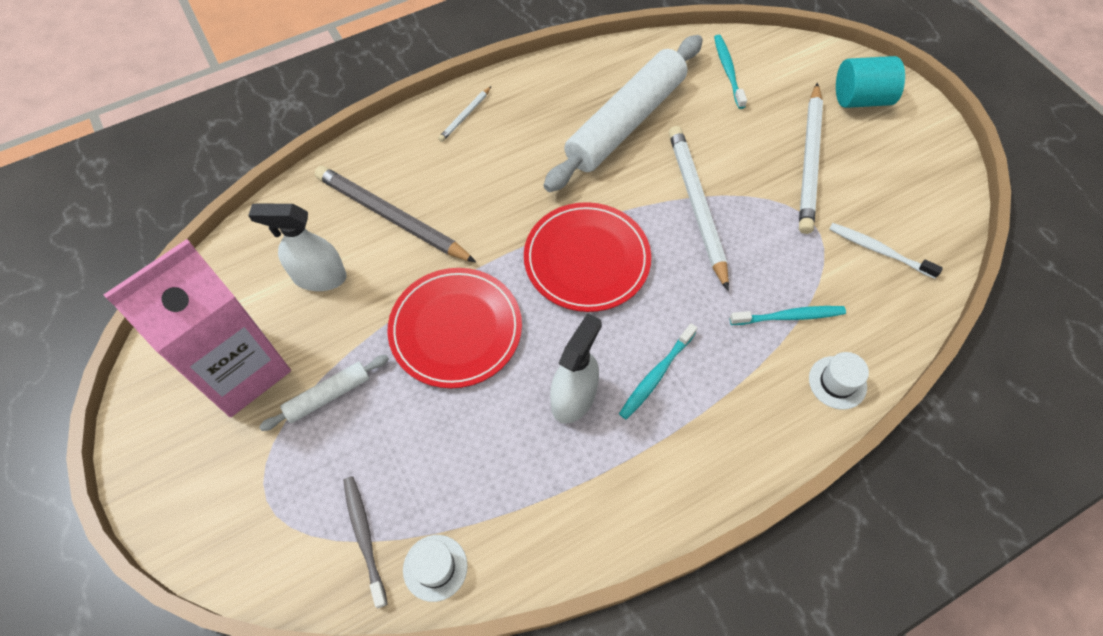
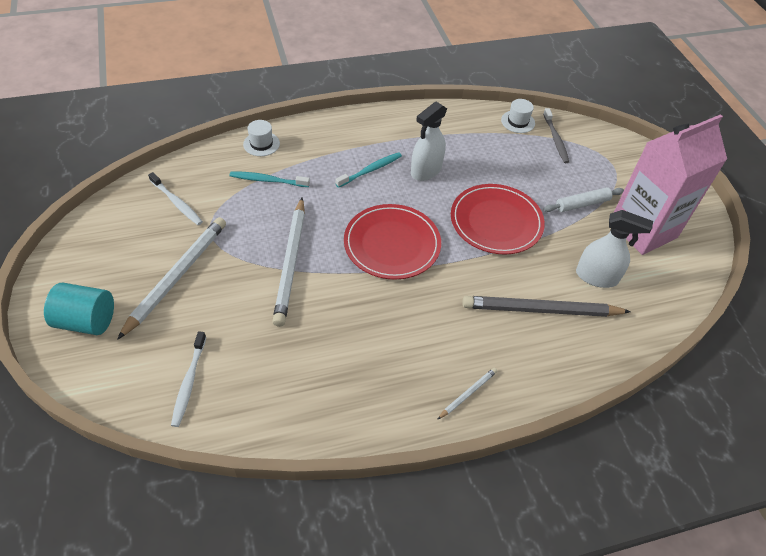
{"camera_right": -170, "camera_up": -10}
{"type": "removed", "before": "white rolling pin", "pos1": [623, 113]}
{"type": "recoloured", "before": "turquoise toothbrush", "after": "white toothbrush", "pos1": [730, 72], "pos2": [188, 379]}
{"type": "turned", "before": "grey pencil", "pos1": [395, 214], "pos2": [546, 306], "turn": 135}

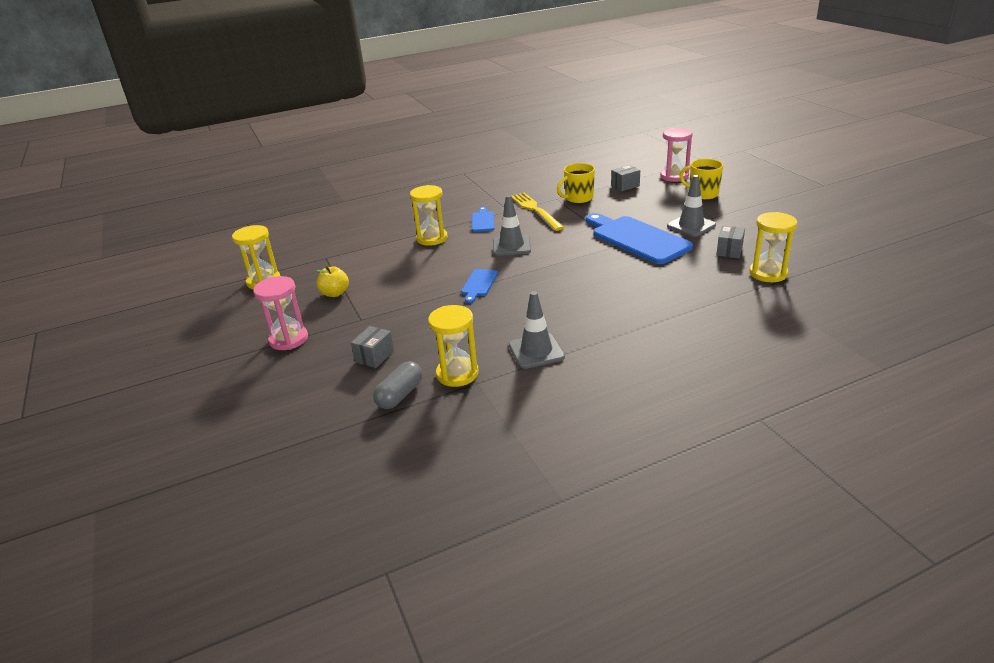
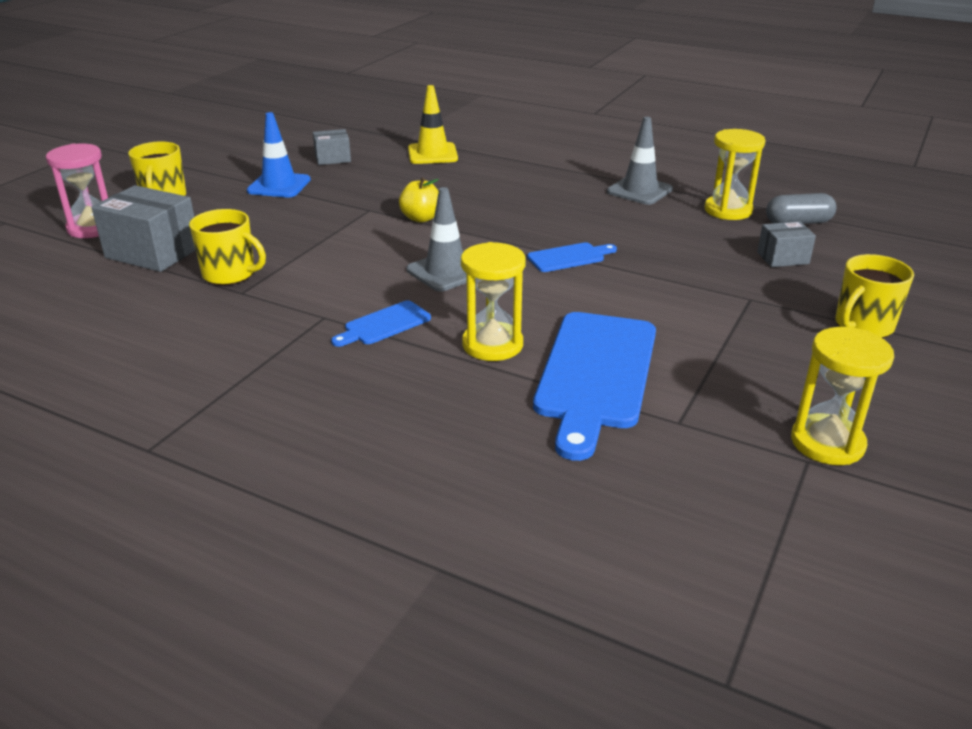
{"camera_right": -130, "camera_up": 0}
{"type": "resized", "before": "grey box", "pos1": [625, 178], "pos2": [143, 228], "scale": 1.78}
{"type": "recoloured", "before": "grey traffic cone", "after": "blue traffic cone", "pos1": [691, 206], "pos2": [279, 155]}
{"type": "removed", "before": "yellow fork", "pos1": [538, 211]}
{"type": "removed", "before": "yellow hourglass", "pos1": [773, 247]}
{"type": "moved", "before": "blue cutting board", "pos1": [639, 238], "pos2": [594, 386]}
{"type": "moved", "before": "yellow apple", "pos1": [332, 281], "pos2": [419, 200]}
{"type": "replaced", "before": "pink hourglass", "after": "yellow mug", "pos1": [280, 313], "pos2": [874, 296]}
{"type": "added", "after": "yellow traffic cone", "pos2": [433, 124]}

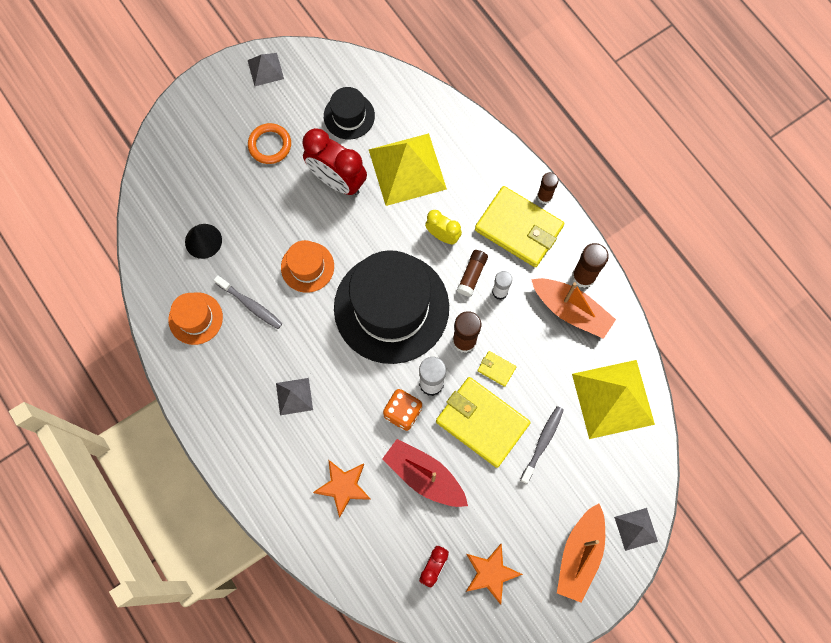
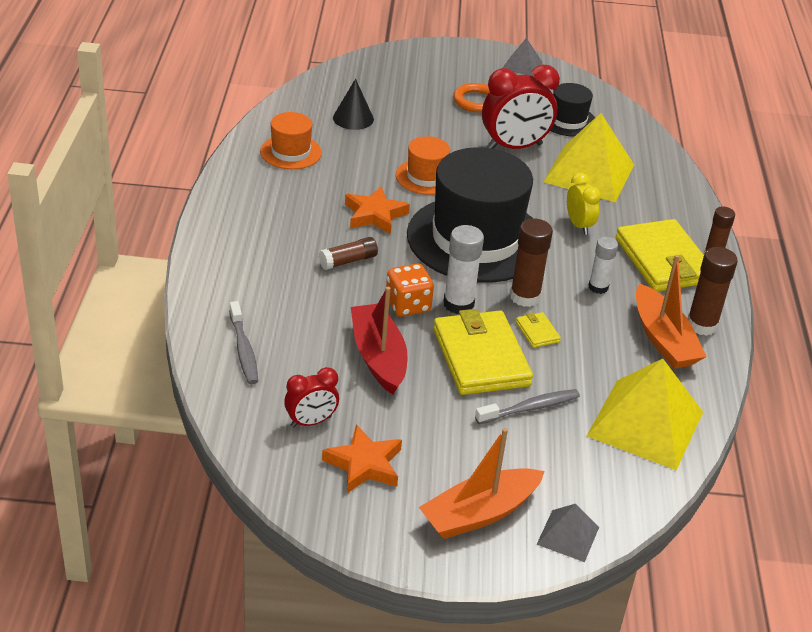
{"camera_right": 35, "camera_up": -35}
{"type": "turned", "before": "red clock", "pos1": [335, 161], "pos2": [521, 106], "turn": -90}
{"type": "moved", "before": "brown glue stick", "pos1": [472, 273], "pos2": [348, 253]}
{"type": "moved", "before": "grey toothbrush", "pos1": [248, 302], "pos2": [243, 342]}
{"type": "removed", "before": "grey pyramid", "pos1": [294, 396]}
{"type": "moved", "before": "orange star", "pos1": [342, 488], "pos2": [377, 210]}

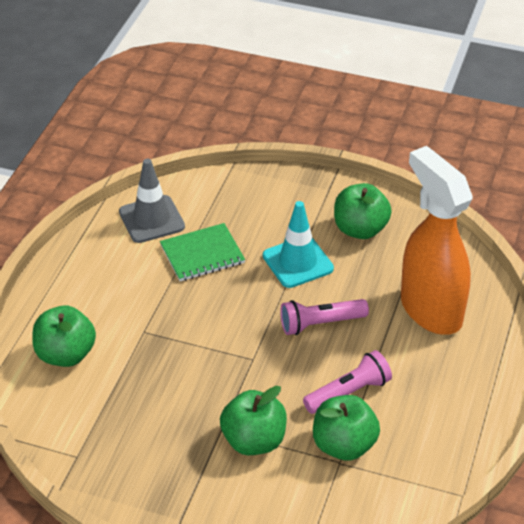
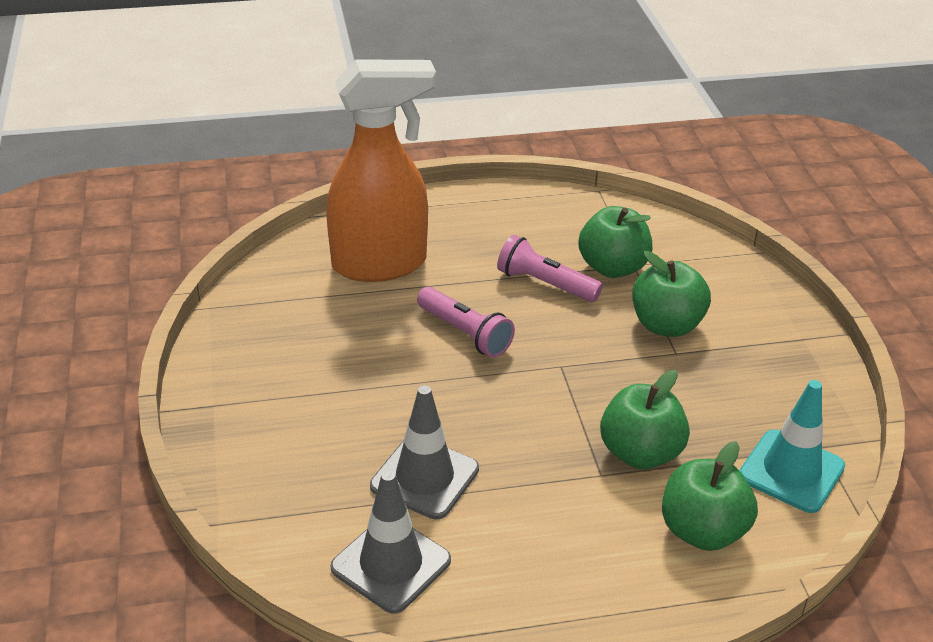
{"camera_right": -120, "camera_up": -5}
{"type": "turned", "before": "orange spray bottle", "pos1": [437, 240], "pos2": [381, 170], "turn": -135}
{"type": "moved", "before": "green apple", "pos1": [363, 211], "pos2": [645, 419]}
{"type": "moved", "before": "turquoise traffic cone", "pos1": [298, 244], "pos2": [792, 446]}
{"type": "replaced", "before": "green notebook", "after": "grey traffic cone", "pos1": [202, 252], "pos2": [424, 452]}

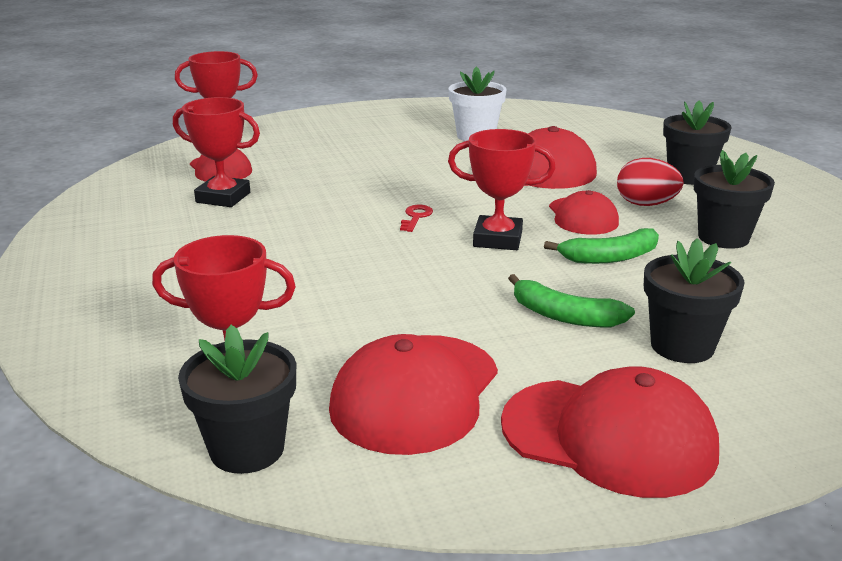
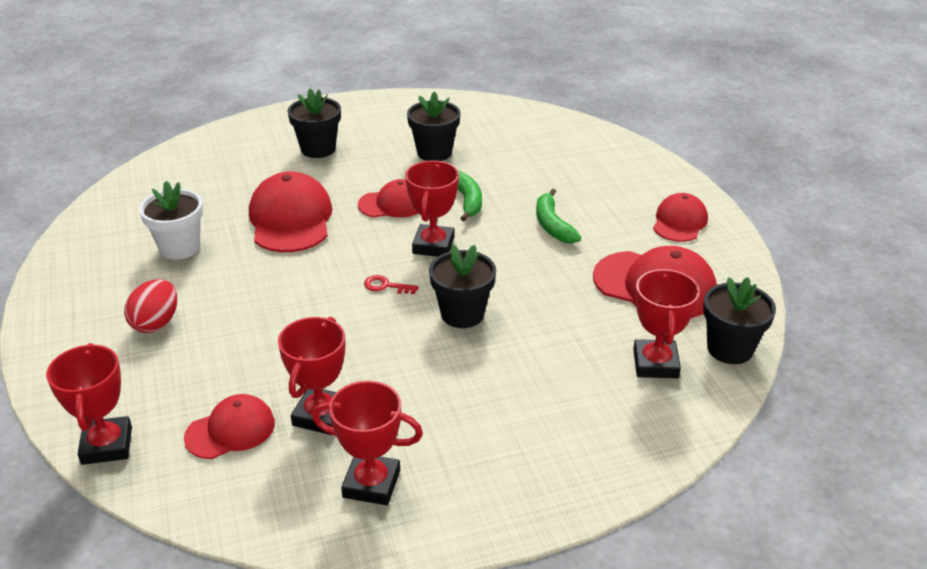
{"camera_right": -90, "camera_up": 10}
{"type": "moved", "before": "red egg", "pos1": [650, 182], "pos2": [150, 306]}
{"type": "moved", "before": "black flower pot", "pos1": [694, 300], "pos2": [462, 286]}
{"type": "turned", "before": "green banana", "pos1": [571, 300], "pos2": [558, 216], "turn": 135}
{"type": "resized", "before": "red cap", "pos1": [610, 432], "pos2": [680, 217], "scale": 0.61}
{"type": "added", "after": "red trophy", "pos2": [367, 443]}

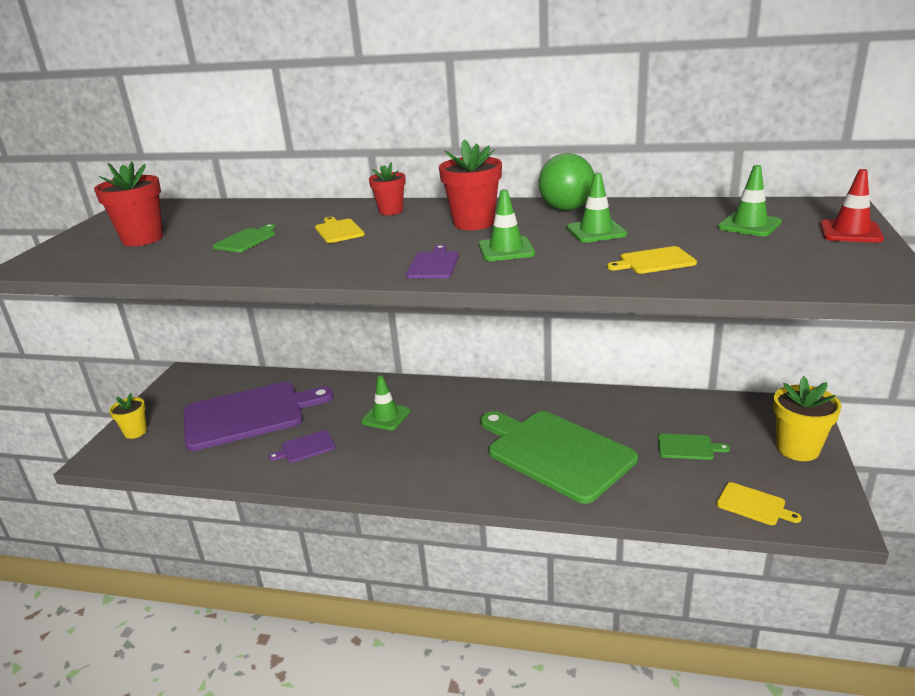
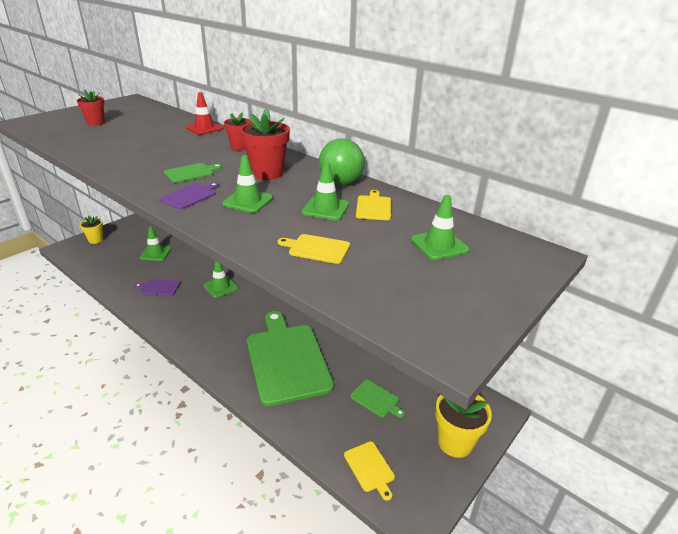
{"camera_right": 25, "camera_up": 5}
{"type": "resized", "before": "red flower pot", "pos1": [128, 204], "pos2": [91, 108], "scale": 0.63}
{"type": "moved", "before": "red traffic cone", "pos1": [852, 205], "pos2": [204, 113]}
{"type": "moved", "before": "yellow cutting board", "pos1": [340, 230], "pos2": [373, 205]}
{"type": "moved", "before": "green cutting board", "pos1": [244, 238], "pos2": [193, 173]}
{"type": "replaced", "before": "purple cutting board", "after": "green traffic cone", "pos1": [258, 416], "pos2": [155, 243]}

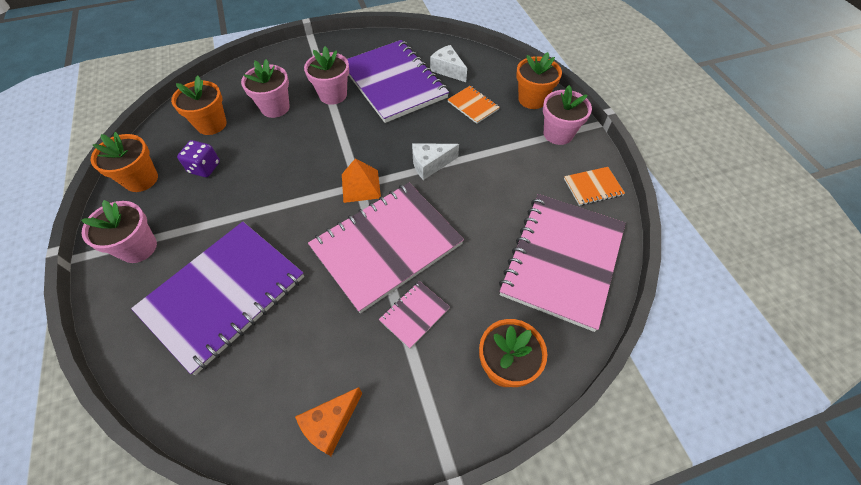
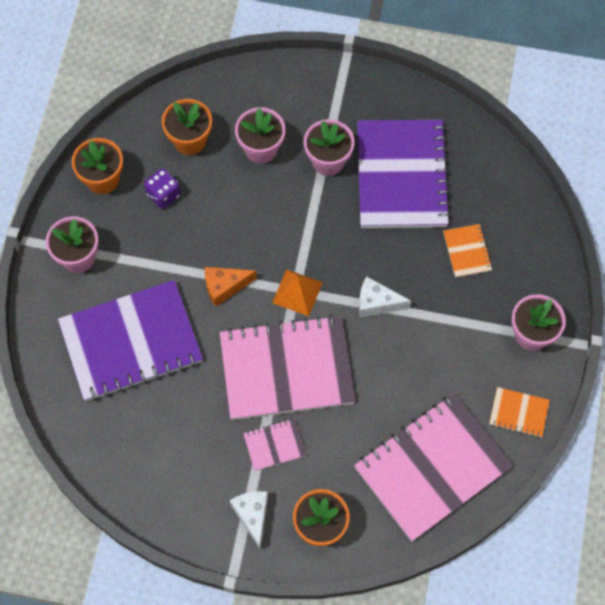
{"camera_right": 30, "camera_up": 10}
{"type": "moved", "before": "white cheese", "pos1": [448, 63], "pos2": [249, 520]}
{"type": "removed", "before": "orange flower pot", "pos1": [539, 80]}
{"type": "moved", "before": "orange cheese", "pos1": [328, 421], "pos2": [231, 287]}

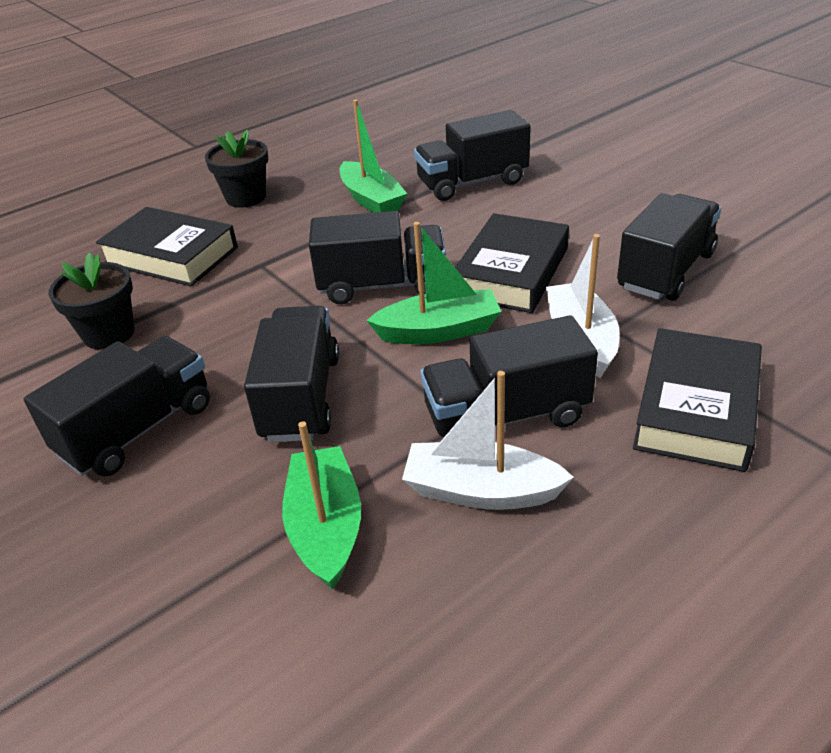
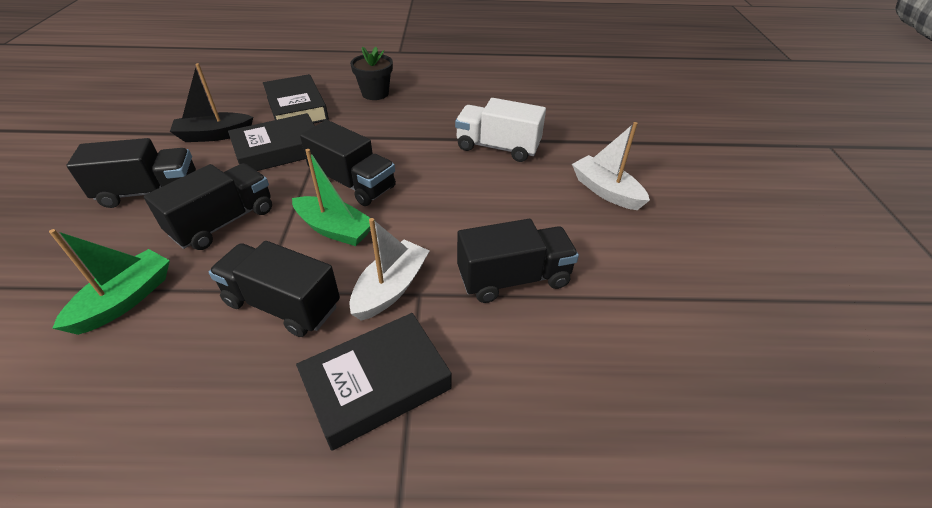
{"camera_right": 35, "camera_up": 5}
{"type": "removed", "before": "green boat", "pos1": [373, 156]}
{"type": "recoloured", "before": "black truck", "after": "white truck", "pos1": [472, 155], "pos2": [500, 130]}
{"type": "moved", "before": "black book", "pos1": [512, 263], "pos2": [271, 142]}
{"type": "replaced", "before": "black flower pot", "after": "black boat", "pos1": [91, 300], "pos2": [211, 102]}
{"type": "moved", "before": "white boat", "pos1": [488, 440], "pos2": [611, 166]}

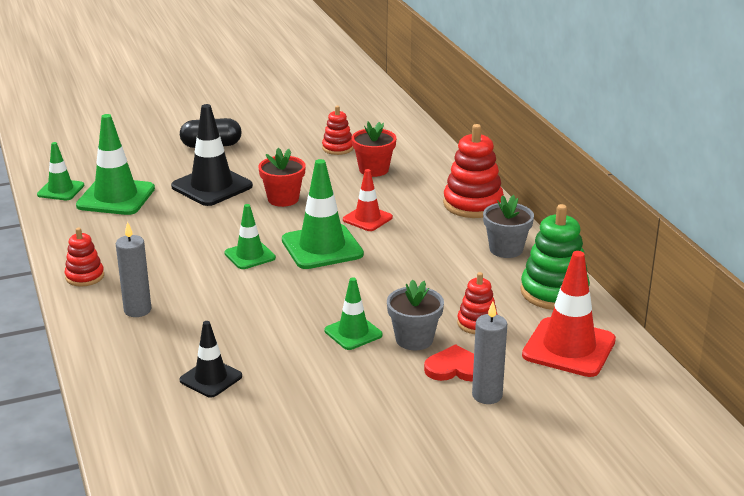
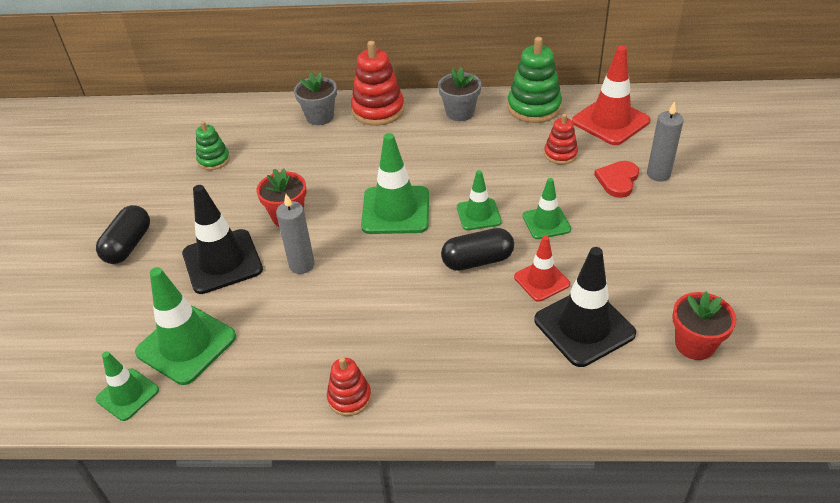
{"camera_right": -65, "camera_up": 15}
{"type": "recoloured", "before": "red stacking toy", "after": "green stacking toy", "pos1": [337, 130], "pos2": [213, 145]}
{"type": "moved", "before": "red flower pot", "pos1": [374, 149], "pos2": [704, 325]}
{"type": "moved", "before": "red traffic cone", "pos1": [368, 200], "pos2": [542, 269]}
{"type": "moved", "before": "green traffic cone", "pos1": [250, 236], "pos2": [479, 200]}
{"type": "moved", "before": "grey candle", "pos1": [133, 269], "pos2": [295, 234]}
{"type": "moved", "before": "grey flower pot", "pos1": [415, 315], "pos2": [315, 98]}
{"type": "resized", "before": "black traffic cone", "pos1": [211, 359], "pos2": [585, 307], "scale": 1.69}
{"type": "added", "after": "black capsule", "pos2": [477, 249]}

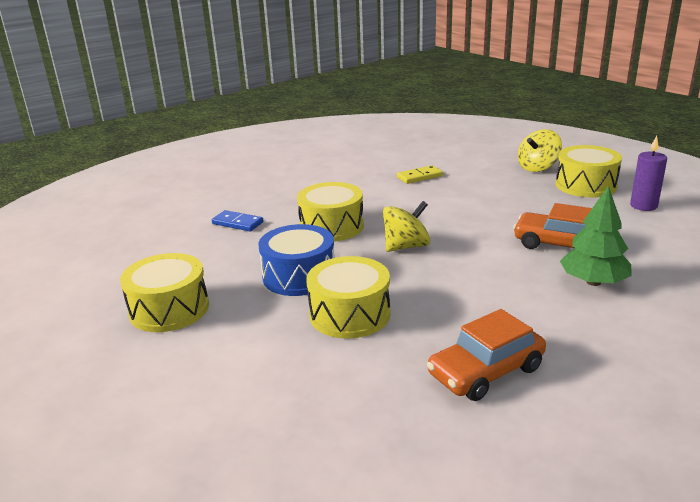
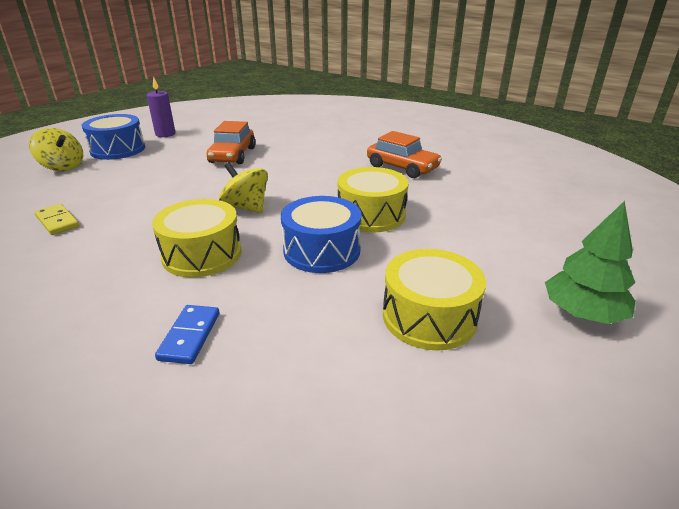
{"camera_right": -110, "camera_up": 5}
{"type": "recoloured", "before": "yellow drum", "after": "blue drum", "pos1": [589, 171], "pos2": [113, 137]}
{"type": "moved", "before": "green tree", "pos1": [595, 235], "pos2": [590, 262]}

